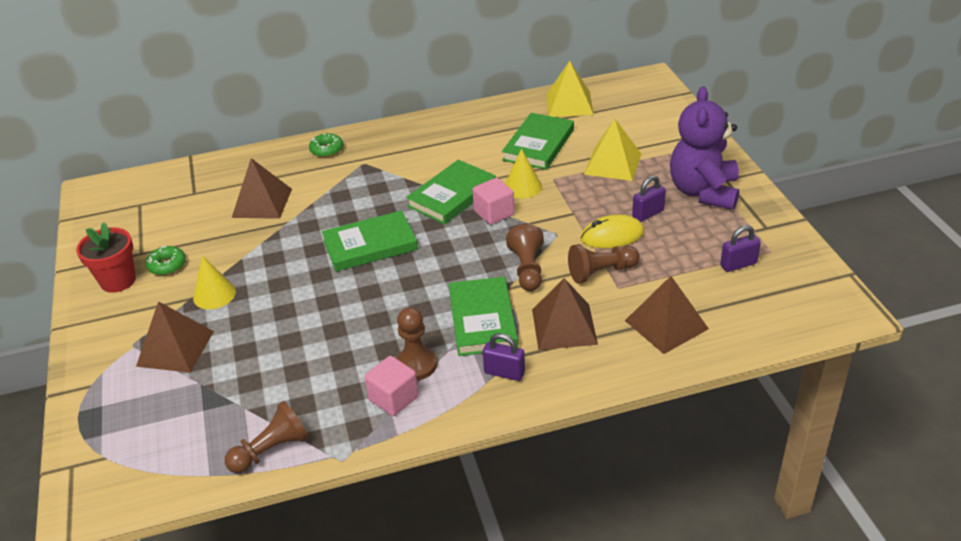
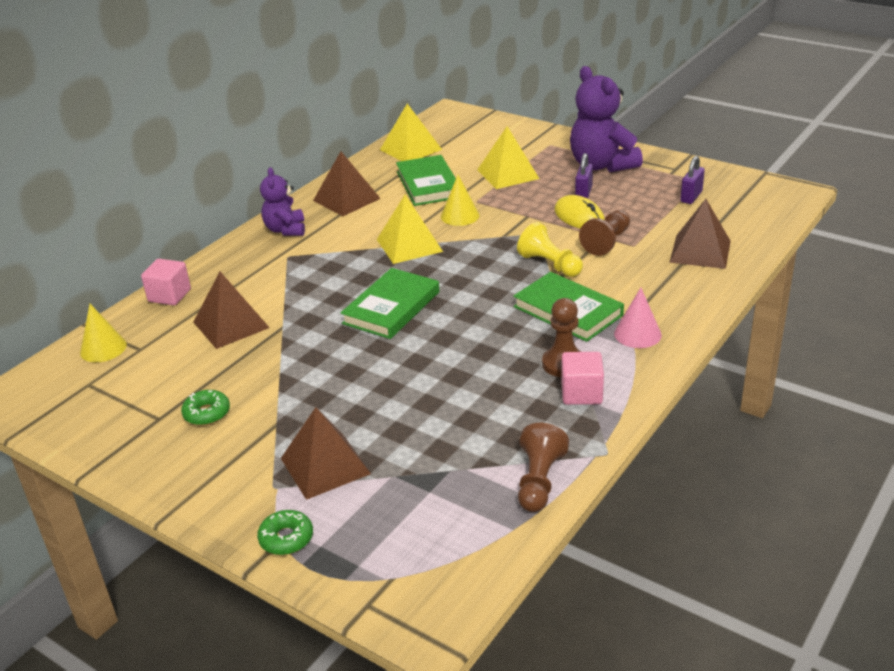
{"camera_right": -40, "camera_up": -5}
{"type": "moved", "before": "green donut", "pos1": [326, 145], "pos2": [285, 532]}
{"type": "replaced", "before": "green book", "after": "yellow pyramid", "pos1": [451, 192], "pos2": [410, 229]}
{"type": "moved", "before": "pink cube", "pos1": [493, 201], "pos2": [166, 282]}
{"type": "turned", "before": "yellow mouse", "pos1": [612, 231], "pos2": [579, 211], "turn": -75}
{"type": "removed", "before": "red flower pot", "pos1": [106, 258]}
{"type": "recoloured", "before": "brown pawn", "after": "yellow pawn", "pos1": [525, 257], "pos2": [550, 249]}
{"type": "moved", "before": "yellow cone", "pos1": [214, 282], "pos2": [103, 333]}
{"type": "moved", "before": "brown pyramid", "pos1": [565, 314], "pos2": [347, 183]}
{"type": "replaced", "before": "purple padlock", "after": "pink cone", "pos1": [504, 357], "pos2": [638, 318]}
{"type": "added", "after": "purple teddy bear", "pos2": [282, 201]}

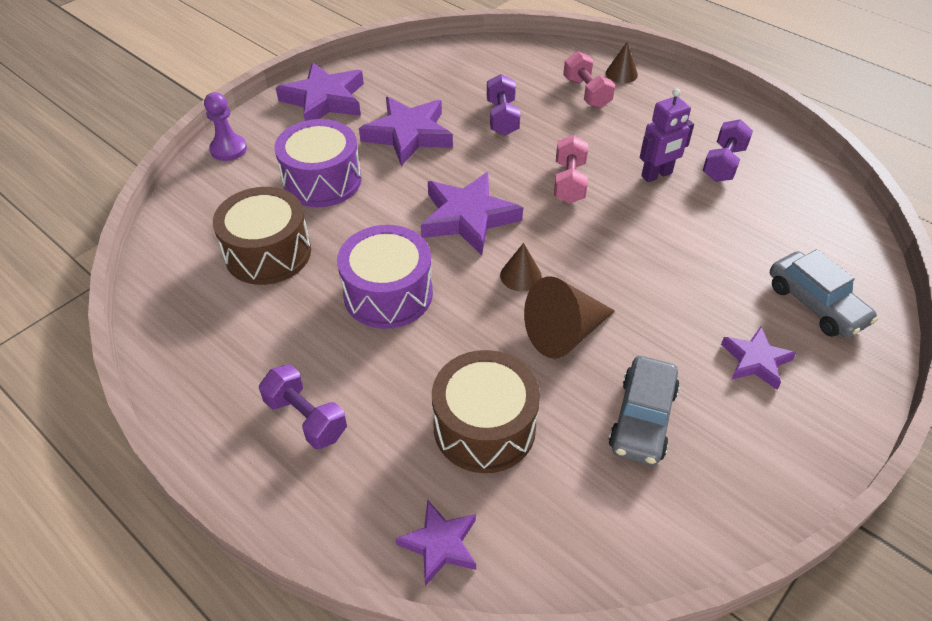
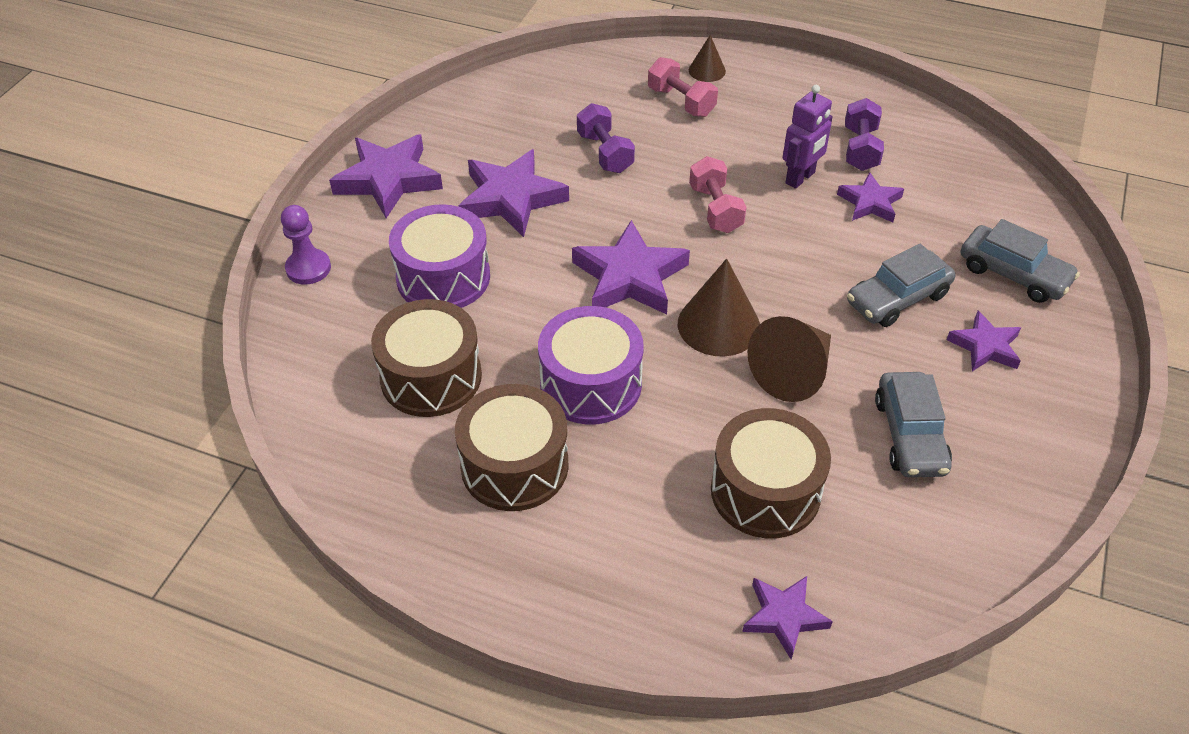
{"camera_right": -20, "camera_up": 0}
{"type": "resized", "before": "brown cone", "pos1": [521, 267], "pos2": [719, 308], "scale": 1.79}
{"type": "removed", "before": "purple dumbbell", "pos1": [303, 406]}
{"type": "added", "after": "purple star", "pos2": [870, 197]}
{"type": "added", "after": "grey car", "pos2": [901, 285]}
{"type": "added", "after": "brown drum", "pos2": [512, 447]}

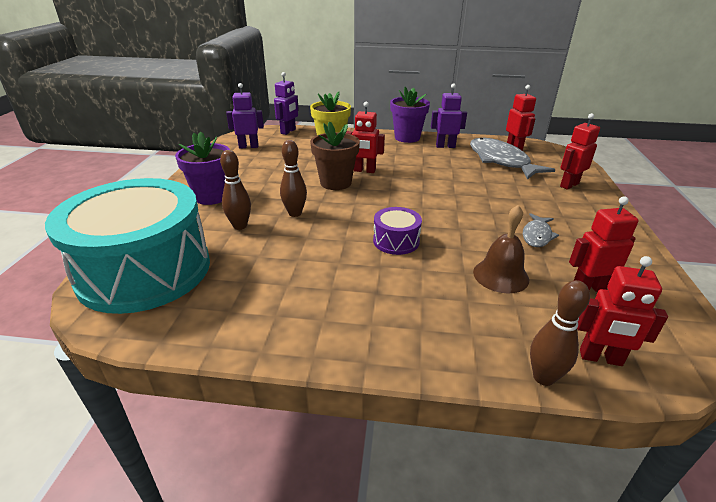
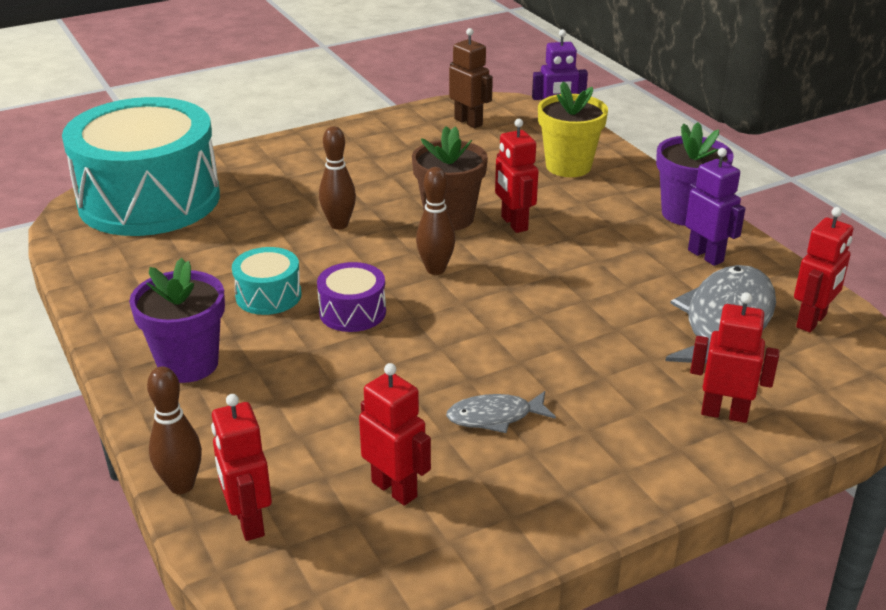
{"camera_right": 55, "camera_up": 0}
{"type": "recoloured", "before": "purple robot", "after": "brown robot", "pos1": [245, 115], "pos2": [471, 78]}
{"type": "moved", "before": "purple flower pot", "pos1": [202, 168], "pos2": [177, 320]}
{"type": "moved", "before": "brown bowling pin", "pos1": [235, 190], "pos2": [435, 221]}
{"type": "removed", "before": "brown bell", "pos1": [501, 249]}
{"type": "added", "after": "turquoise drum", "pos2": [266, 281]}

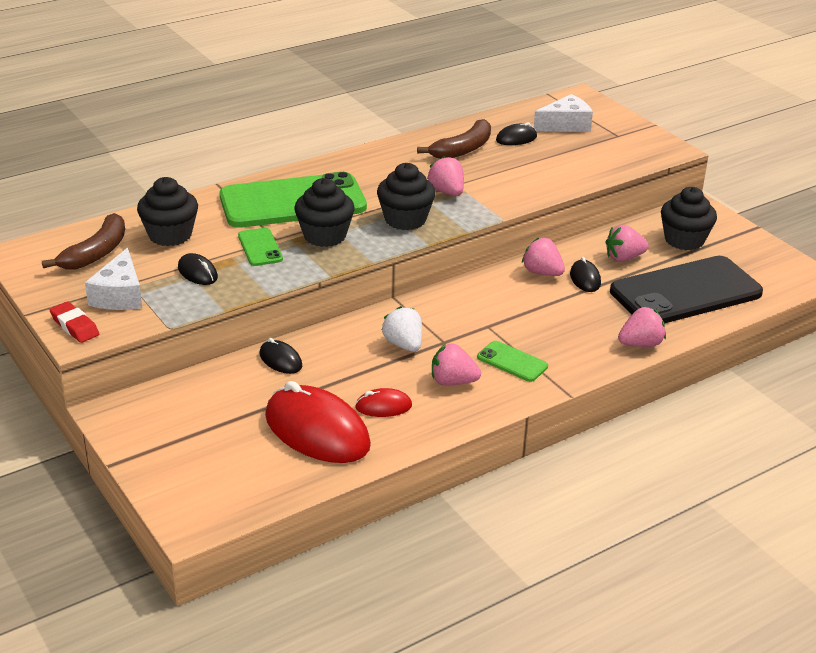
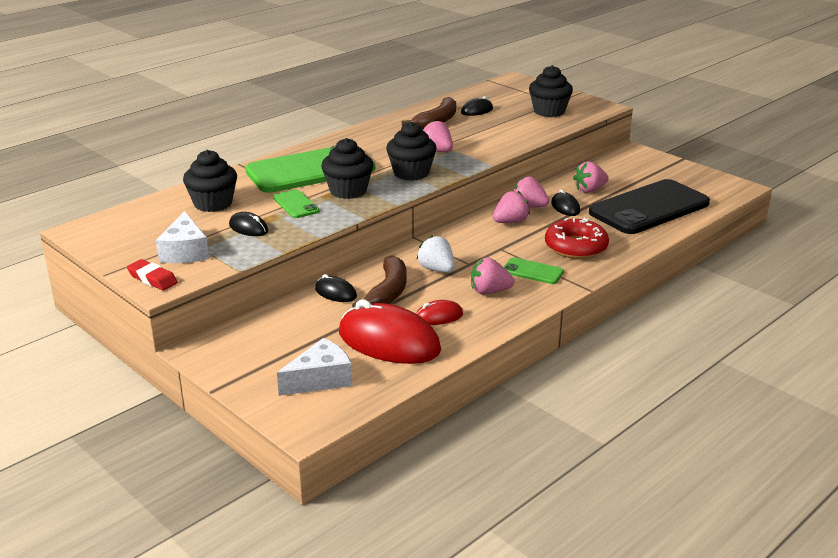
{"camera_right": -10, "camera_up": -5}
{"type": "moved", "before": "white cheese", "pos1": [563, 113], "pos2": [314, 367]}
{"type": "moved", "before": "black cupcake", "pos1": [689, 218], "pos2": [551, 91]}
{"type": "moved", "before": "brown banana", "pos1": [83, 241], "pos2": [379, 281]}
{"type": "moved", "before": "pink strawberry", "pos1": [642, 327], "pos2": [511, 207]}
{"type": "added", "after": "red donut", "pos2": [577, 238]}

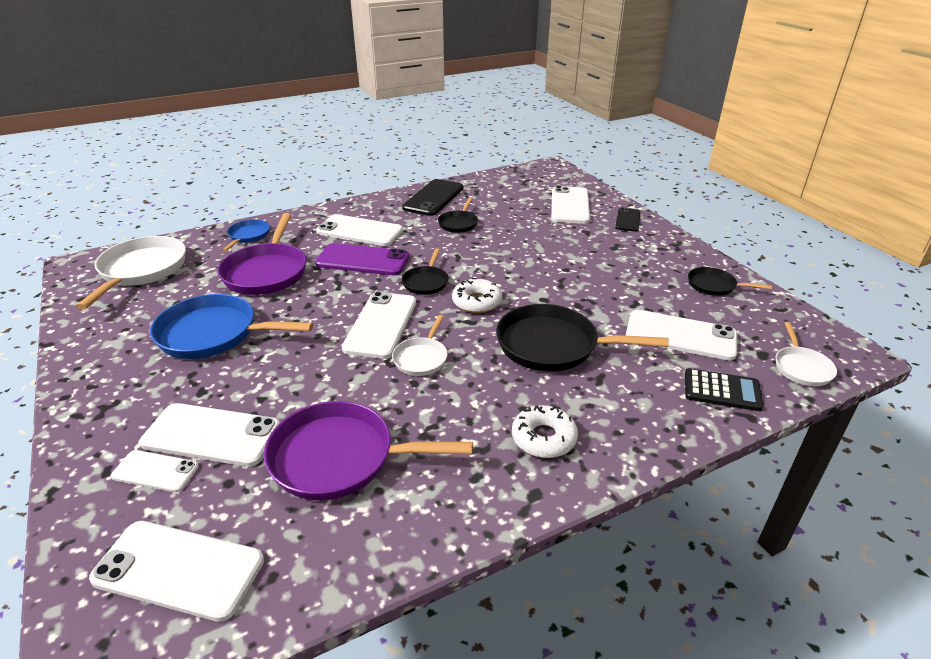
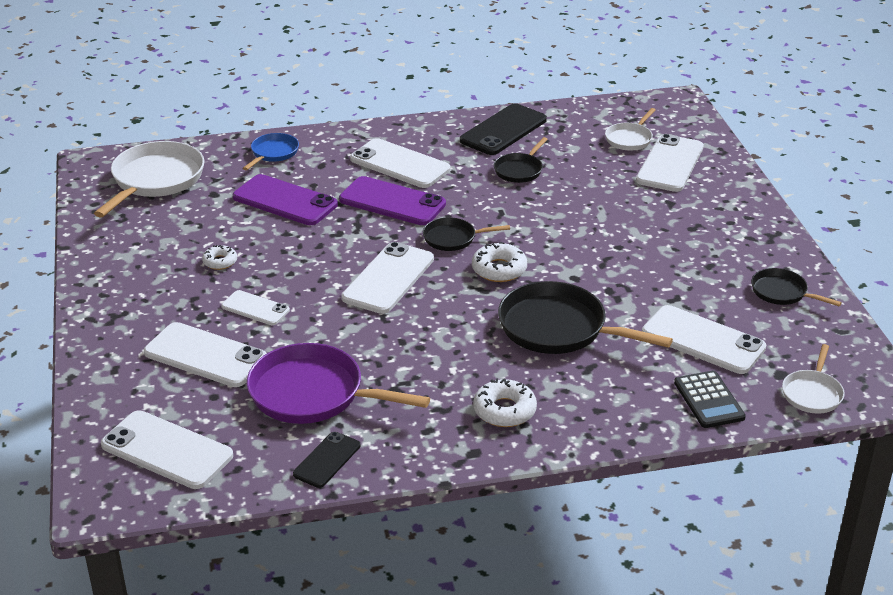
{"camera_right": 15, "camera_up": 0}
{"type": "moved", "before": "black phone", "pos1": [628, 219], "pos2": [326, 460]}
{"type": "replaced", "before": "purple pan", "after": "purple phone", "pos1": [261, 254], "pos2": [285, 199]}
{"type": "turned", "before": "black pan", "pos1": [425, 271], "pos2": [466, 234], "turn": 60}
{"type": "replaced", "before": "blue pan", "after": "white donut", "pos1": [231, 326], "pos2": [219, 257]}
{"type": "moved", "before": "white pan", "pos1": [420, 345], "pos2": [630, 129]}
{"type": "turned", "before": "black calculator", "pos1": [724, 389], "pos2": [710, 399], "turn": 45}
{"type": "moved", "before": "white phone", "pos1": [155, 471], "pos2": [255, 307]}

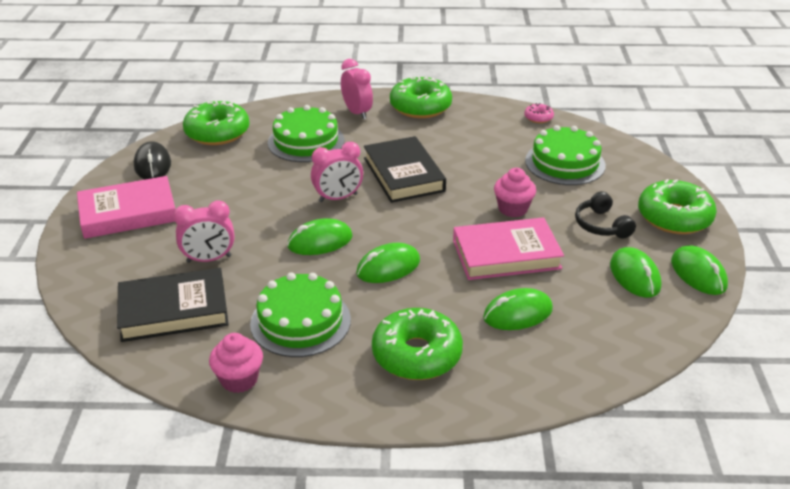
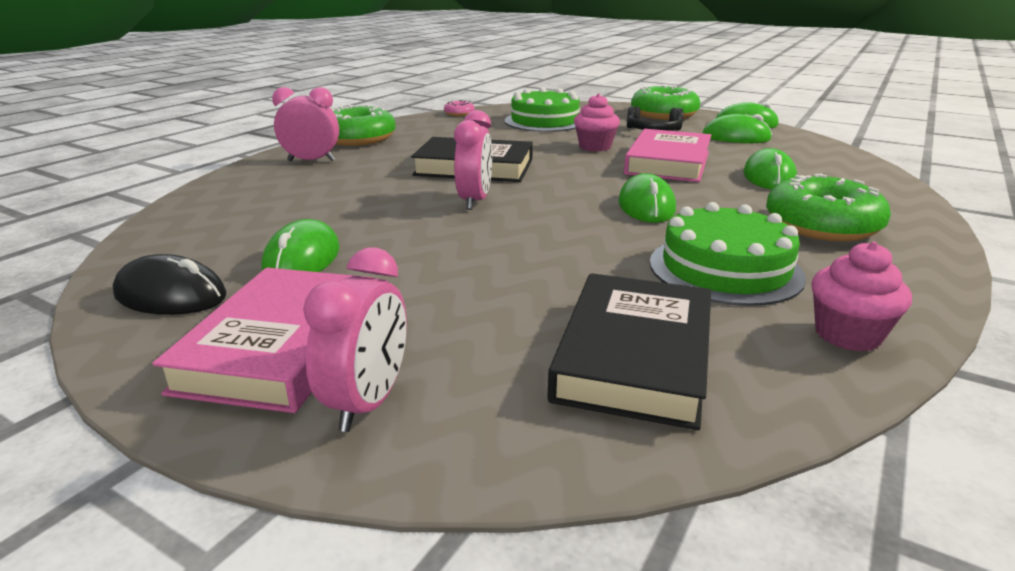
{"camera_right": -60, "camera_up": -10}
{"type": "removed", "before": "green donut", "pos1": [216, 123]}
{"type": "removed", "before": "green cake", "pos1": [306, 133]}
{"type": "moved", "before": "pink clock", "pos1": [203, 231], "pos2": [355, 339]}
{"type": "moved", "before": "green mouse", "pos1": [320, 236], "pos2": [301, 245]}

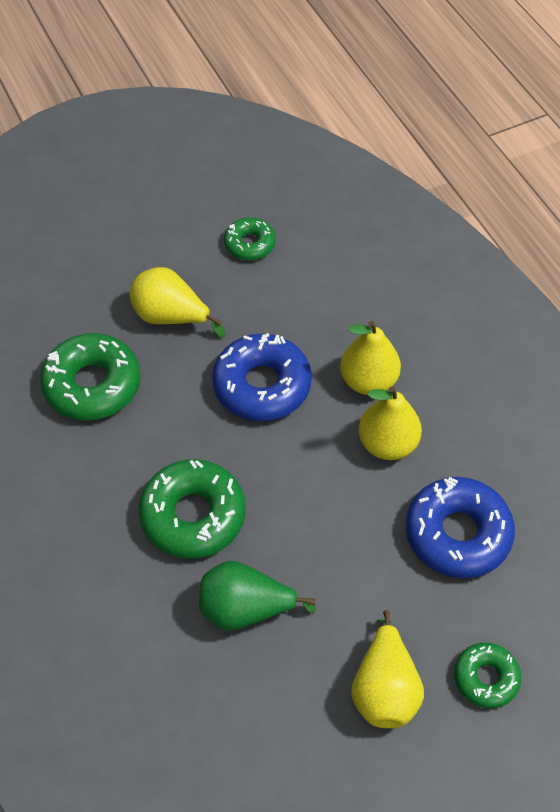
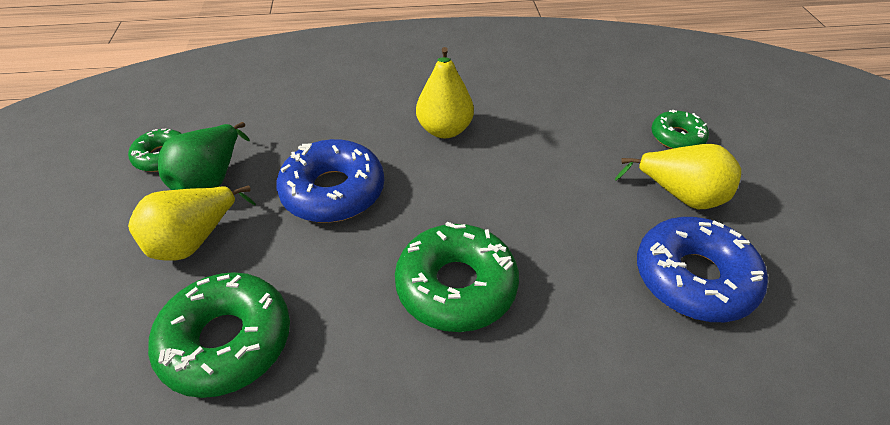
{"camera_right": -70, "camera_up": -10}
{"type": "removed", "before": "yellow pear", "pos1": [370, 358]}
{"type": "moved", "before": "blue donut", "pos1": [460, 527], "pos2": [702, 269]}
{"type": "moved", "before": "green pear", "pos1": [257, 596], "pos2": [204, 156]}

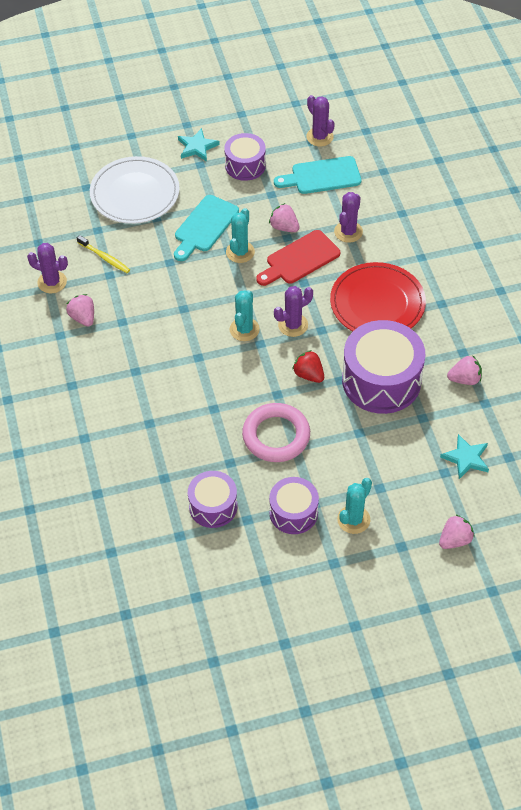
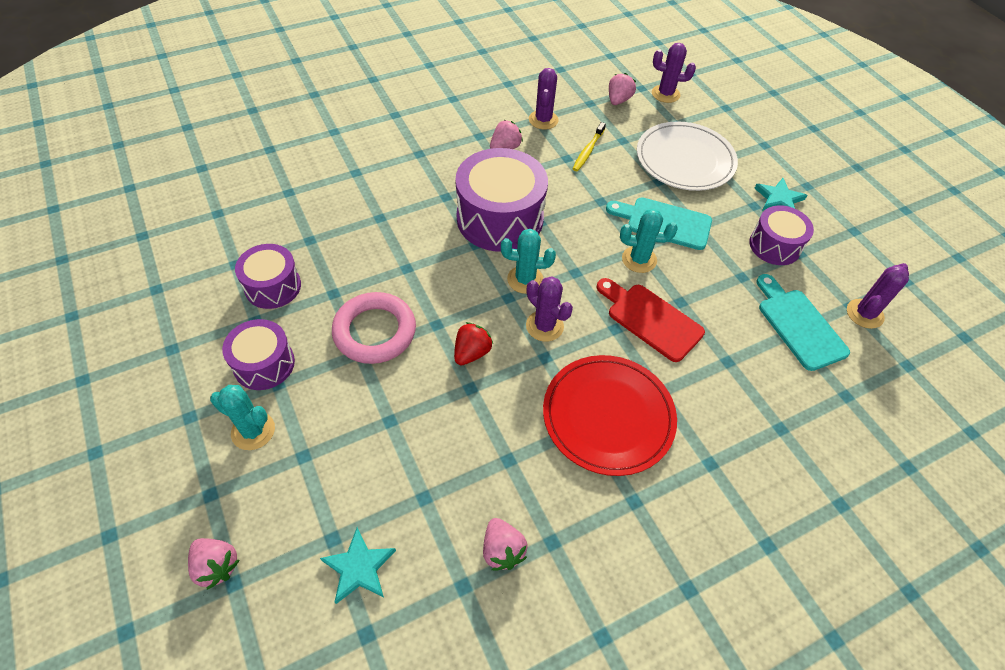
{"camera_right": 75, "camera_up": 0}
{"type": "moved", "before": "purple cactus", "pos1": [348, 217], "pos2": [674, 73]}
{"type": "moved", "before": "pink strawberry", "pos1": [284, 217], "pos2": [622, 89]}
{"type": "moved", "before": "purple drum", "pos1": [383, 367], "pos2": [502, 200]}

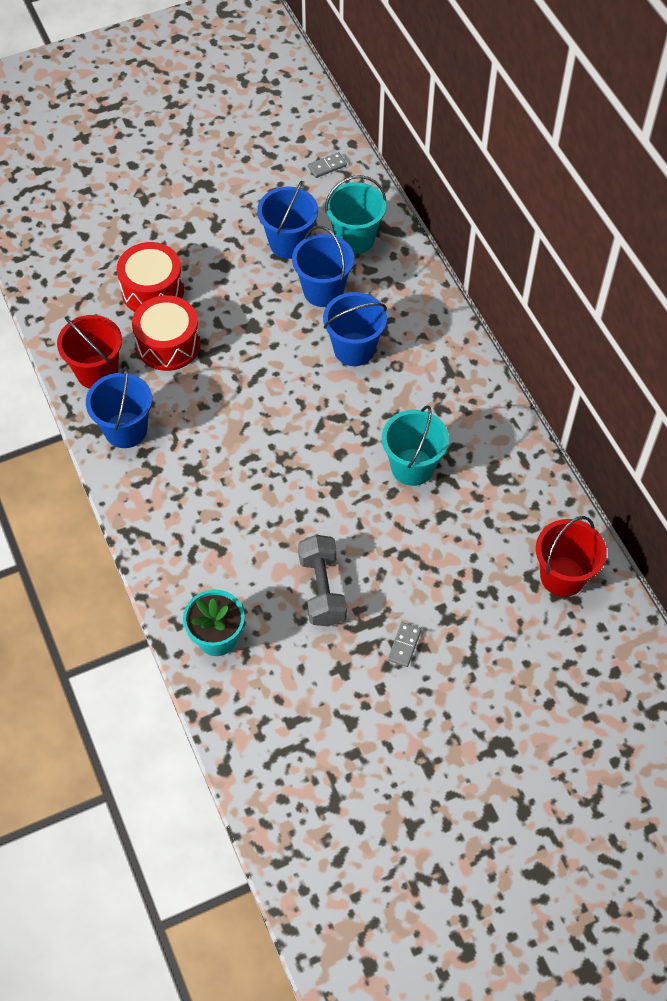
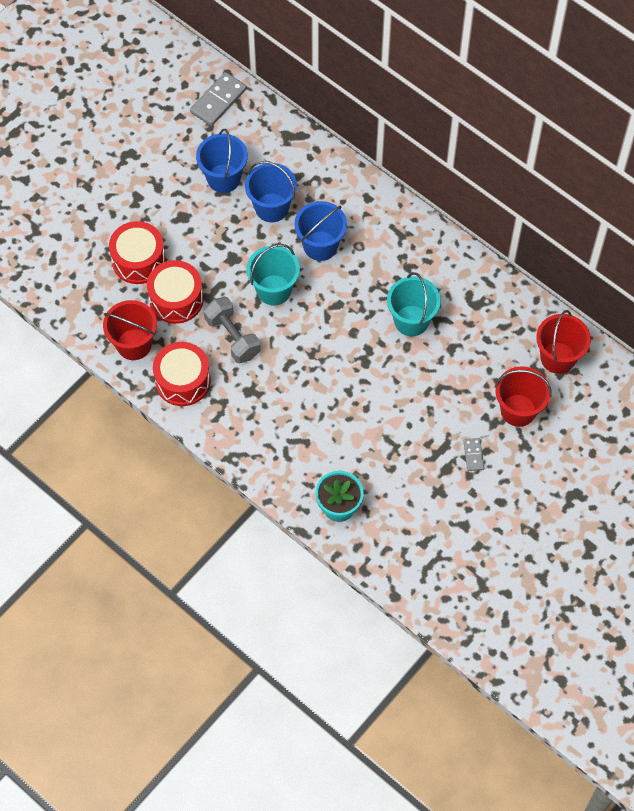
{"camera_right": -25, "camera_up": 5}
{"type": "resized", "before": "grey domino", "pos1": [327, 165], "pos2": [218, 99], "scale": 1.86}
{"type": "moved", "before": "turquoise bucket", "pos1": [355, 214], "pos2": [273, 274]}
{"type": "replaced", "before": "blue bucket", "after": "red drum", "pos1": [119, 407], "pos2": [182, 374]}
{"type": "moved", "before": "grey dumbbell", "pos1": [322, 581], "pos2": [232, 330]}
{"type": "added", "after": "red bucket", "pos2": [523, 396]}

